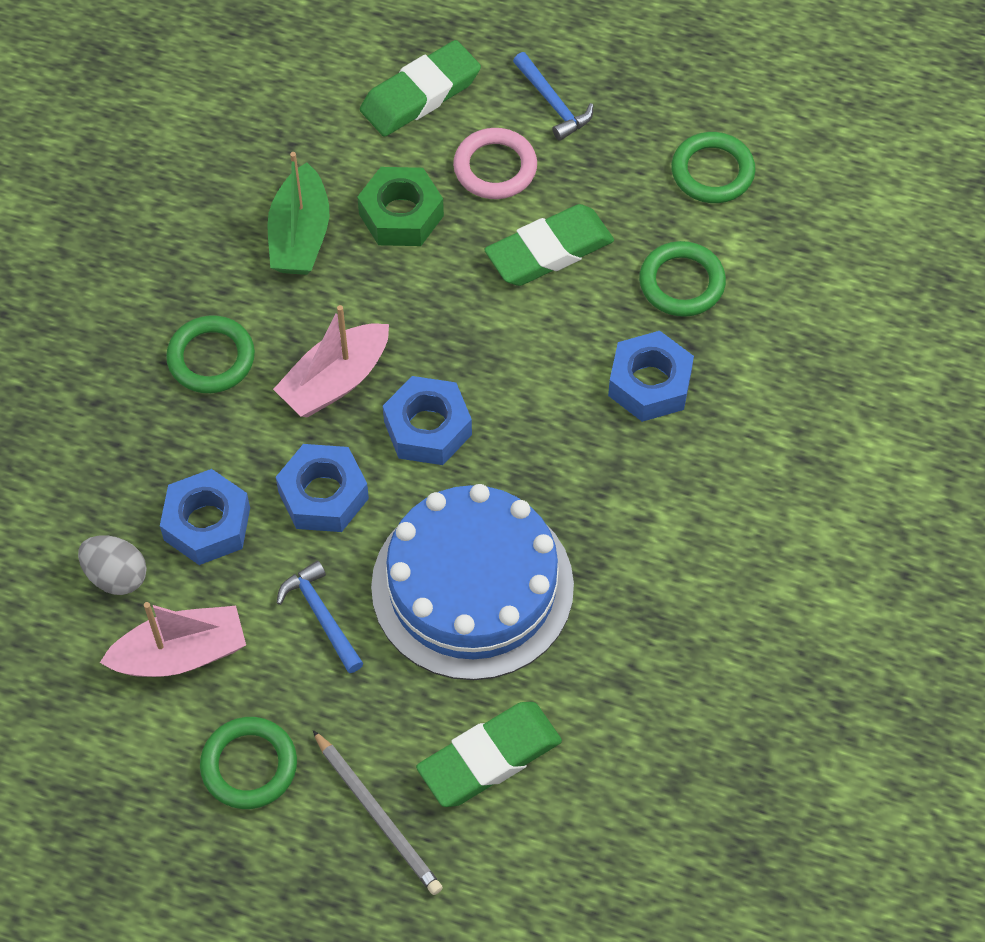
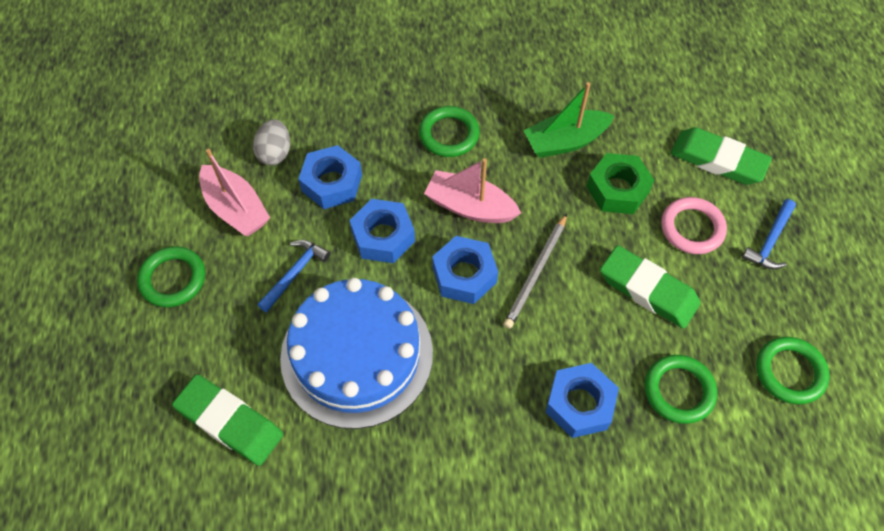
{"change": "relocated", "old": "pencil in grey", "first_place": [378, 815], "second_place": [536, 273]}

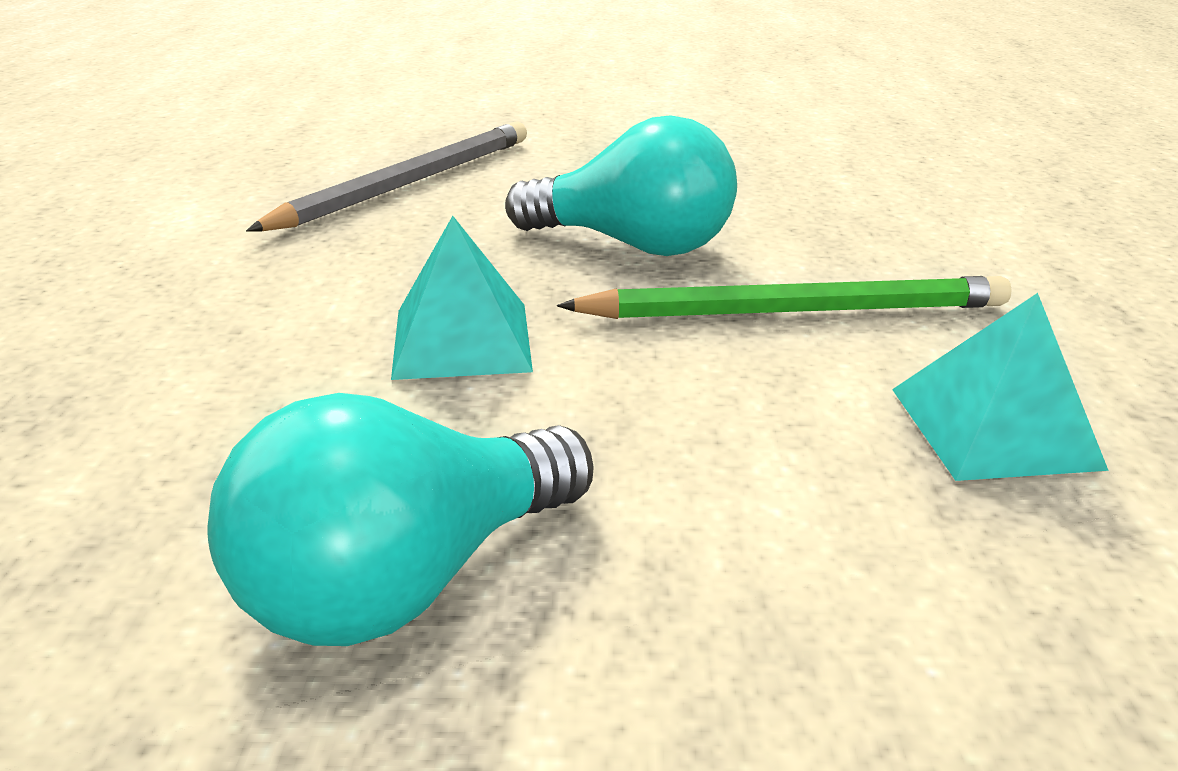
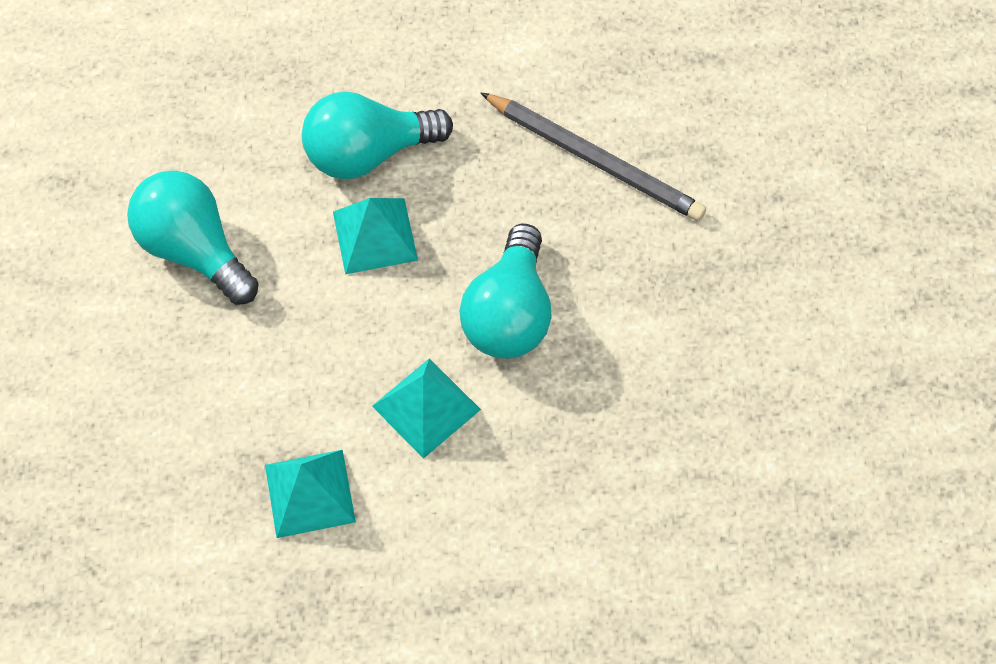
{"change": "appeared", "new": "light bulb in turquoise", "second_place": [368, 153]}
{"change": "exchanged", "old": "pencil in green", "new": "pyramid in turquoise", "first_place": [794, 311], "second_place": [426, 407]}

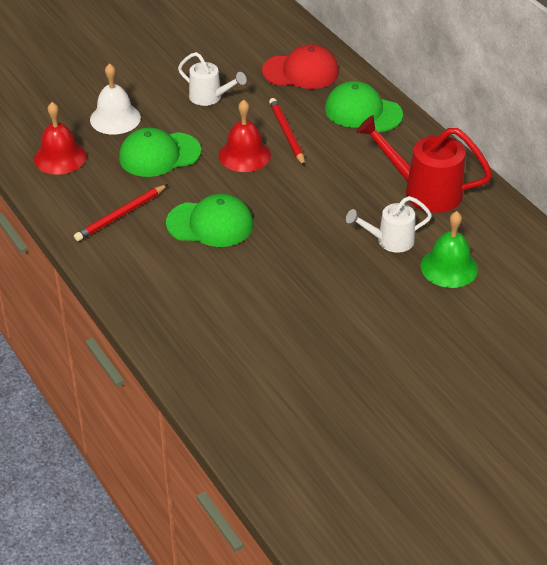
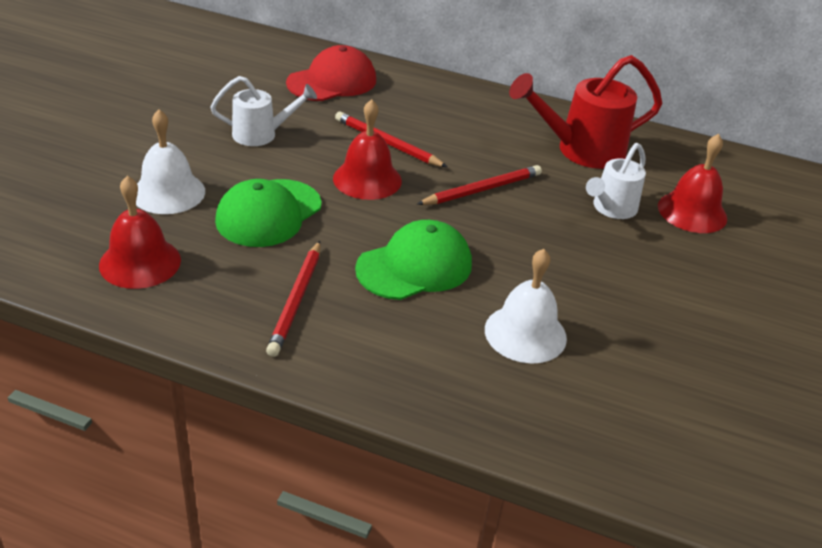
{"change": "missing", "old": "cap in green", "first_place": [363, 112]}
{"change": "appeared", "new": "pencil in red", "second_place": [482, 190]}
{"change": "appeared", "new": "bell in white", "second_place": [525, 333]}
{"change": "colour", "old": "bell in green", "new": "bell in red", "first_place": [449, 267], "second_place": [692, 212]}

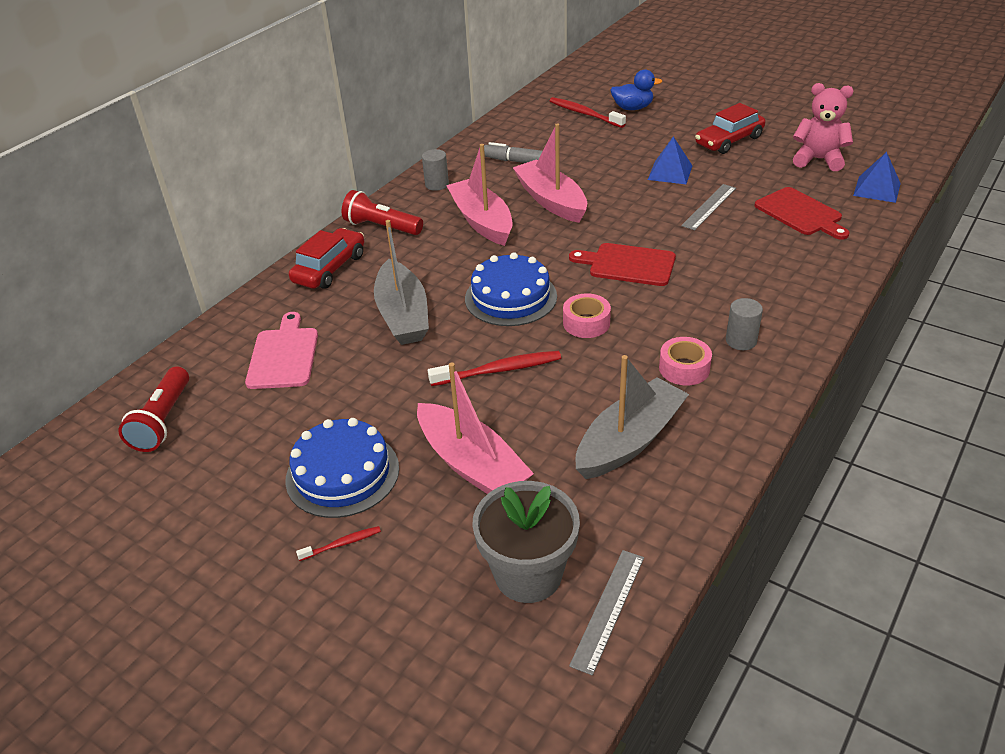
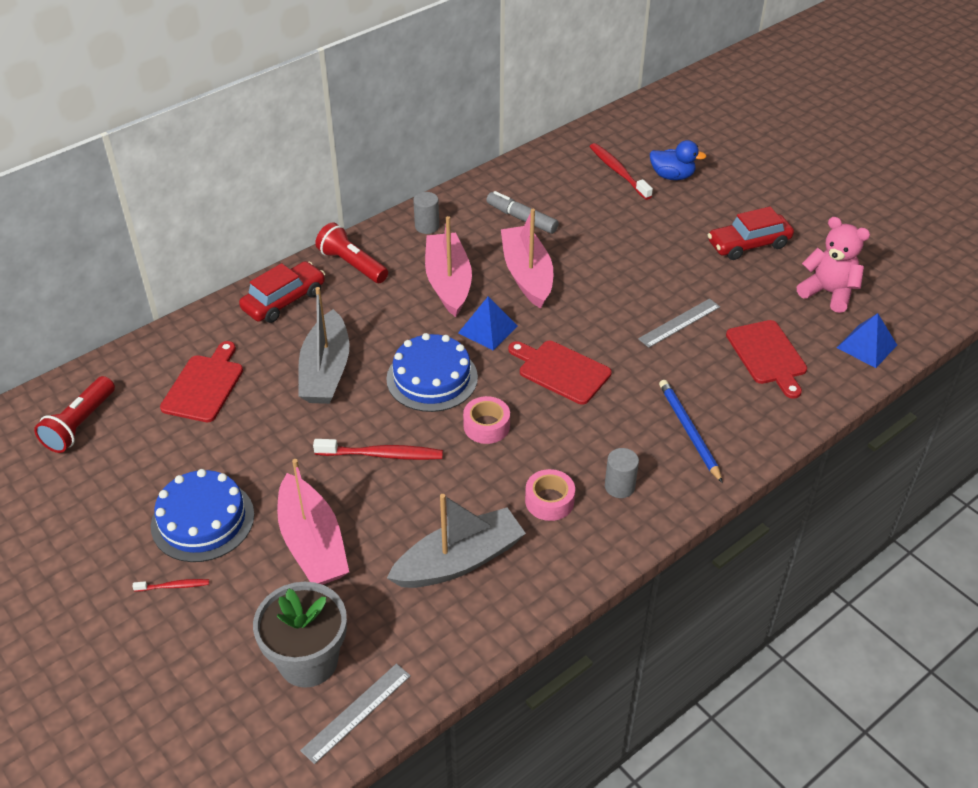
{"change": "appeared", "new": "pencil in blue", "second_place": [689, 431]}
{"change": "relocated", "old": "pyramid in blue", "first_place": [670, 172], "second_place": [487, 329]}
{"change": "colour", "old": "cutting board in pink", "new": "cutting board in red", "first_place": [283, 355], "second_place": [204, 385]}

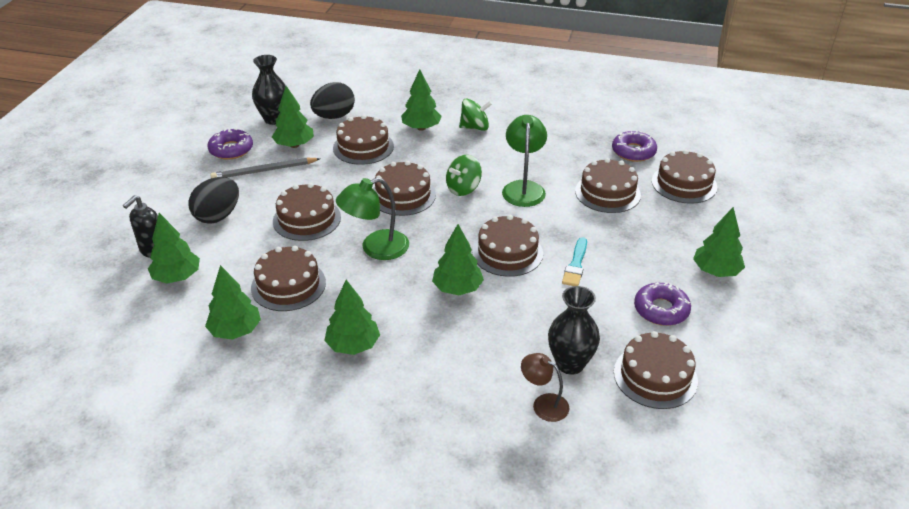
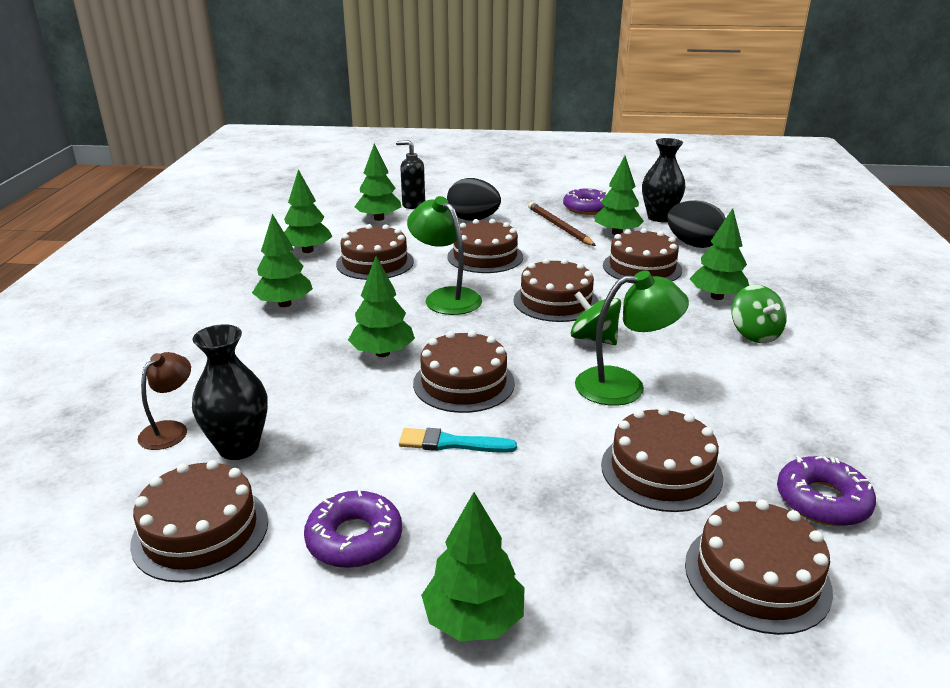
{"change": "colour", "old": "pencil in grey", "new": "pencil in brown", "first_place": [264, 171], "second_place": [559, 226]}

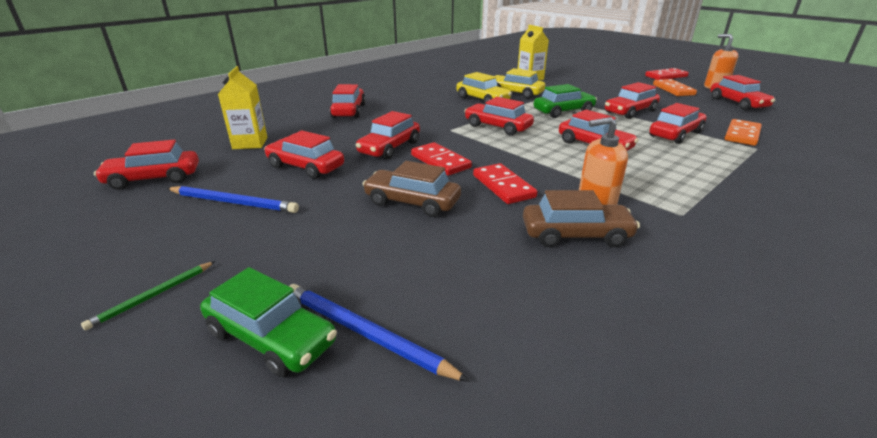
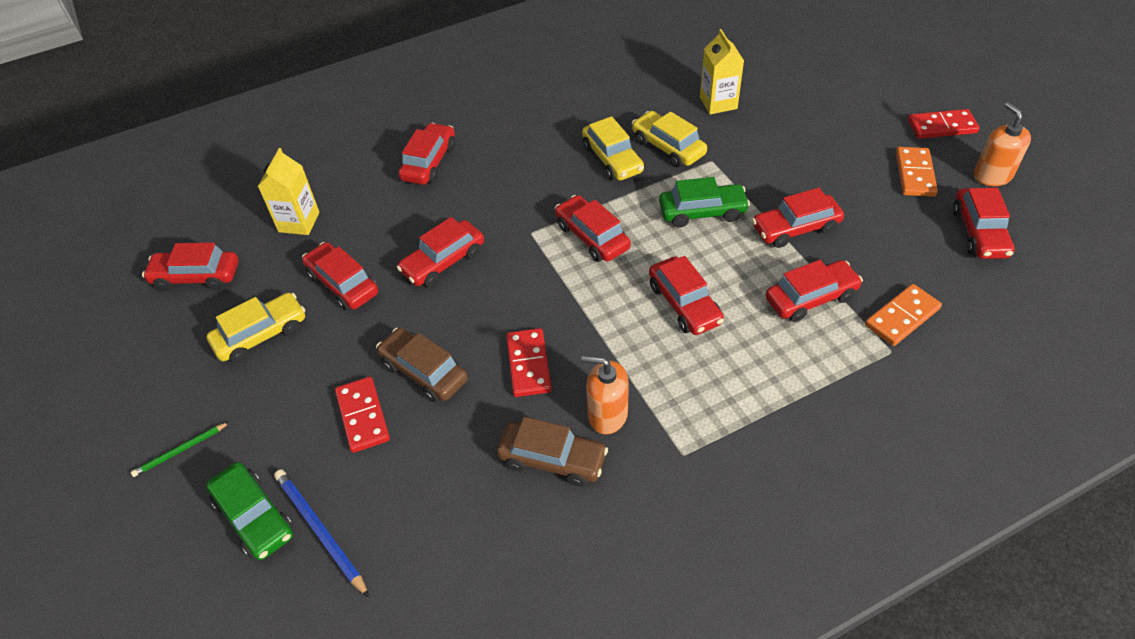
{"change": "relocated", "old": "domino in red", "first_place": [440, 161], "second_place": [362, 416]}
{"change": "exchanged", "old": "pencil in blue", "new": "car in yellow", "first_place": [234, 202], "second_place": [261, 335]}

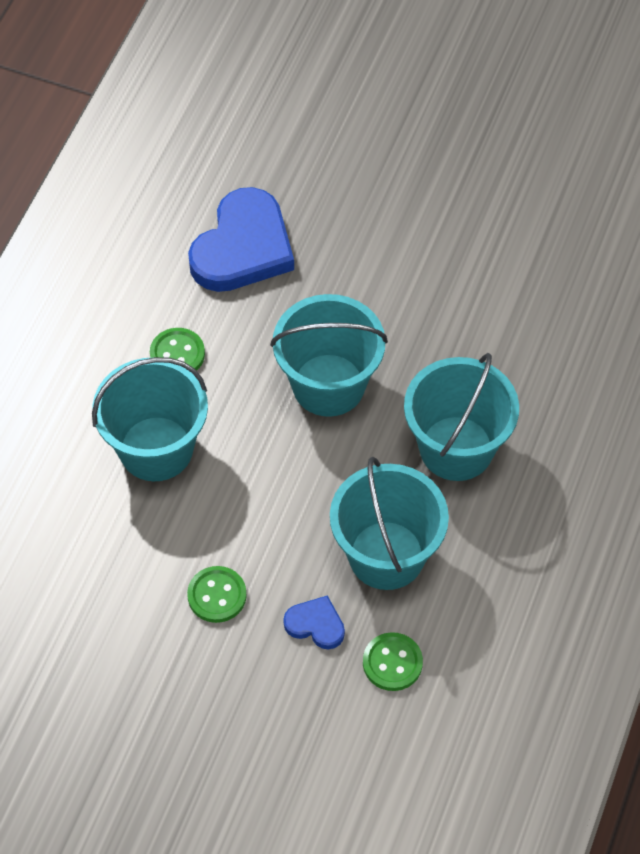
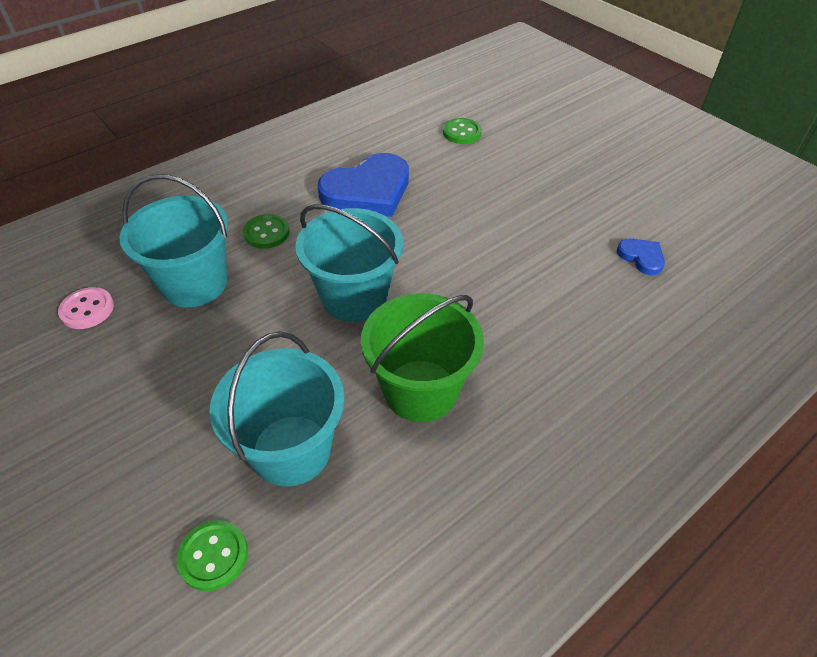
{"change": "appeared", "new": "button in pink", "second_place": [87, 309]}
{"change": "relocated", "old": "button in green", "first_place": [217, 595], "second_place": [462, 133]}
{"change": "relocated", "old": "heart in blue", "first_place": [315, 624], "second_place": [641, 257]}
{"change": "colour", "old": "bucket in turquoise", "new": "bucket in green", "first_place": [456, 448], "second_place": [420, 390]}

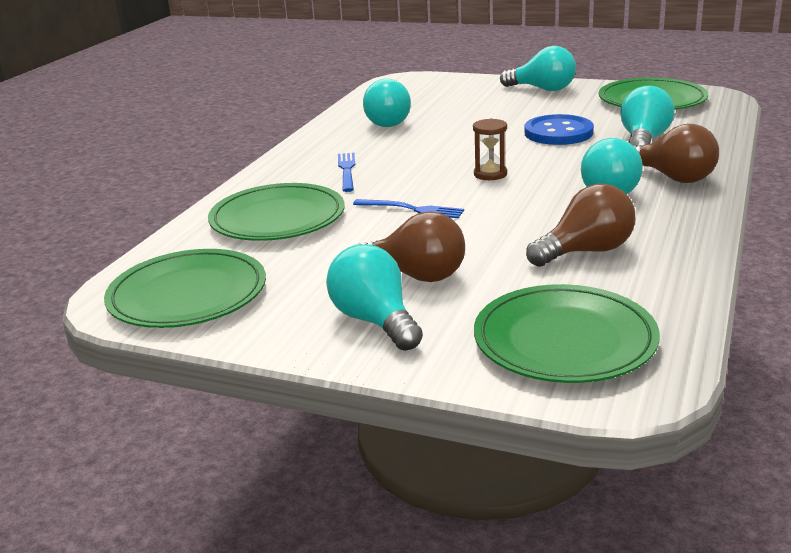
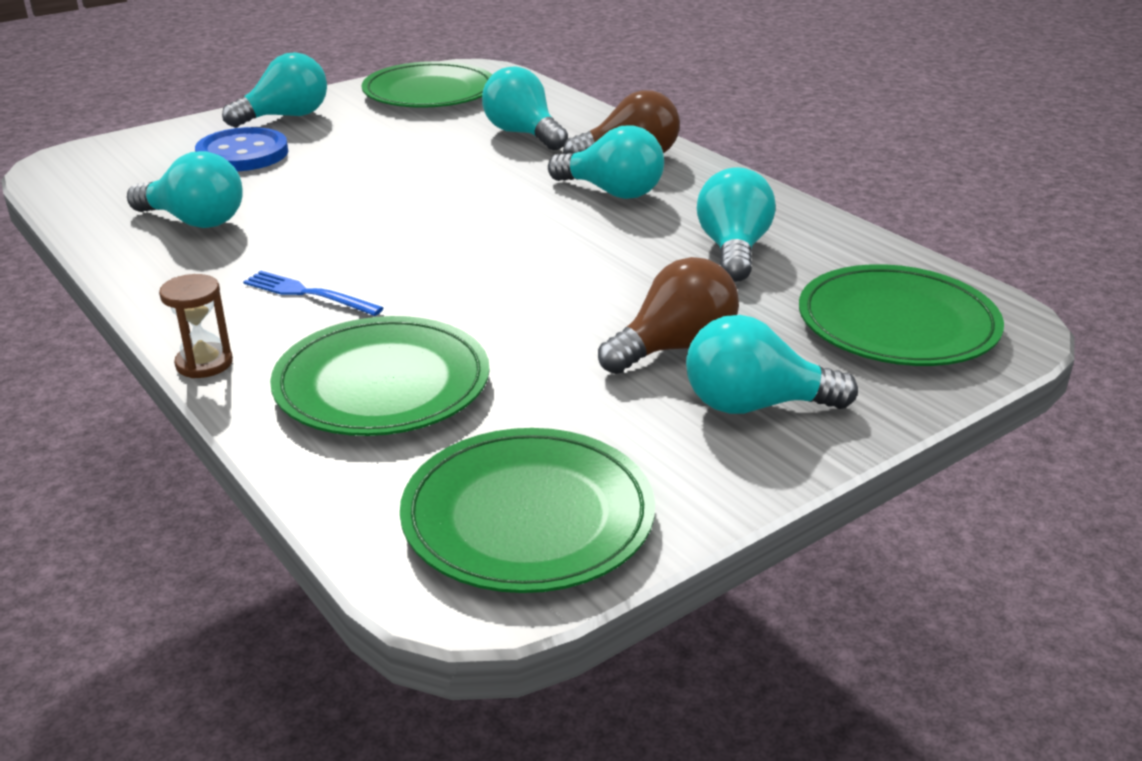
{"change": "missing", "old": "fork in blue", "first_place": [411, 209]}
{"change": "relocated", "old": "hourglass in brown", "first_place": [490, 174], "second_place": [204, 363]}
{"change": "relocated", "old": "button in blue", "first_place": [558, 133], "second_place": [242, 153]}
{"change": "colour", "old": "light bulb in brown", "new": "light bulb in turquoise", "first_place": [586, 251], "second_place": [733, 250]}

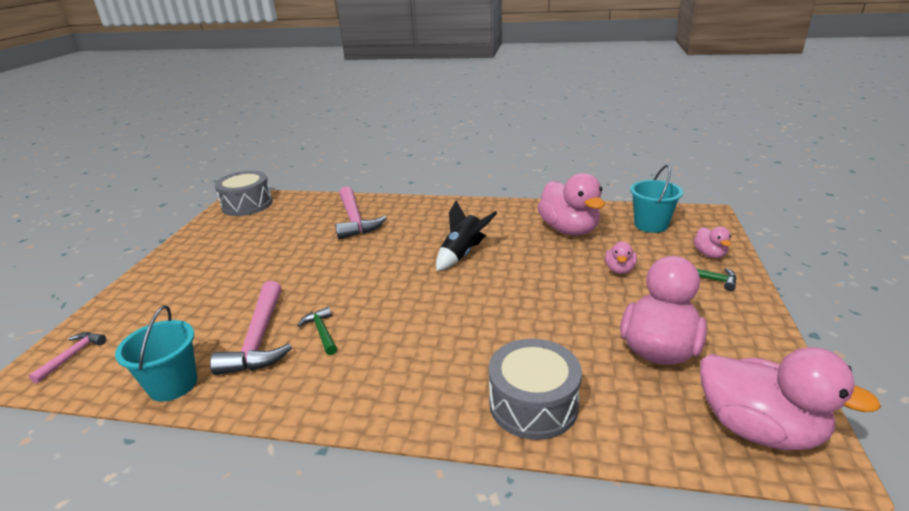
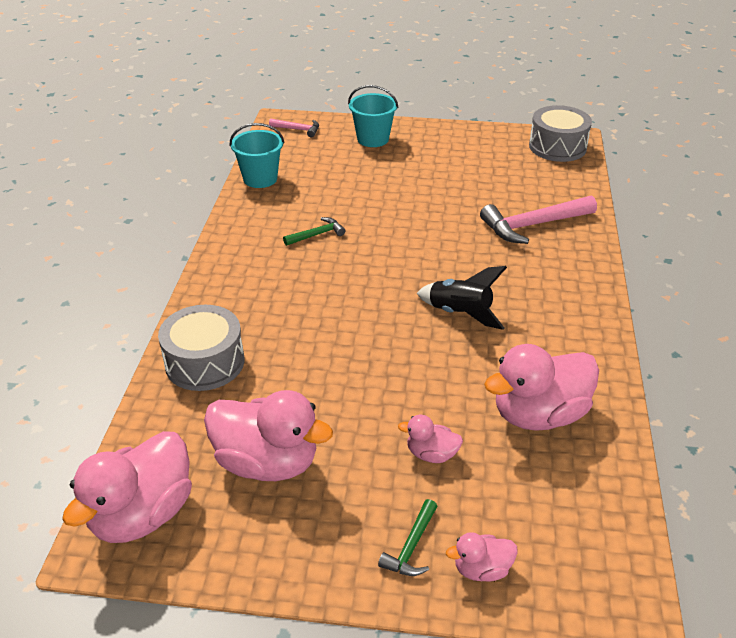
{"change": "missing", "old": "hammer in pink", "first_place": [259, 339]}
{"change": "relocated", "old": "bucket in turquoise", "first_place": [651, 225], "second_place": [373, 139]}

